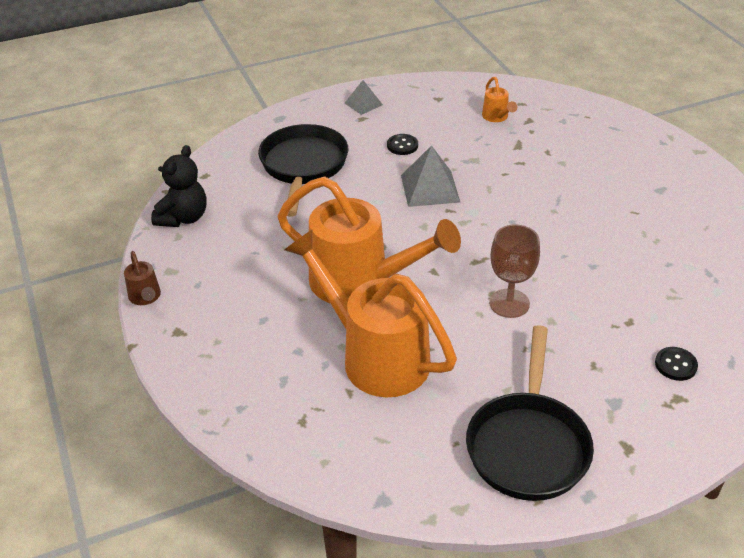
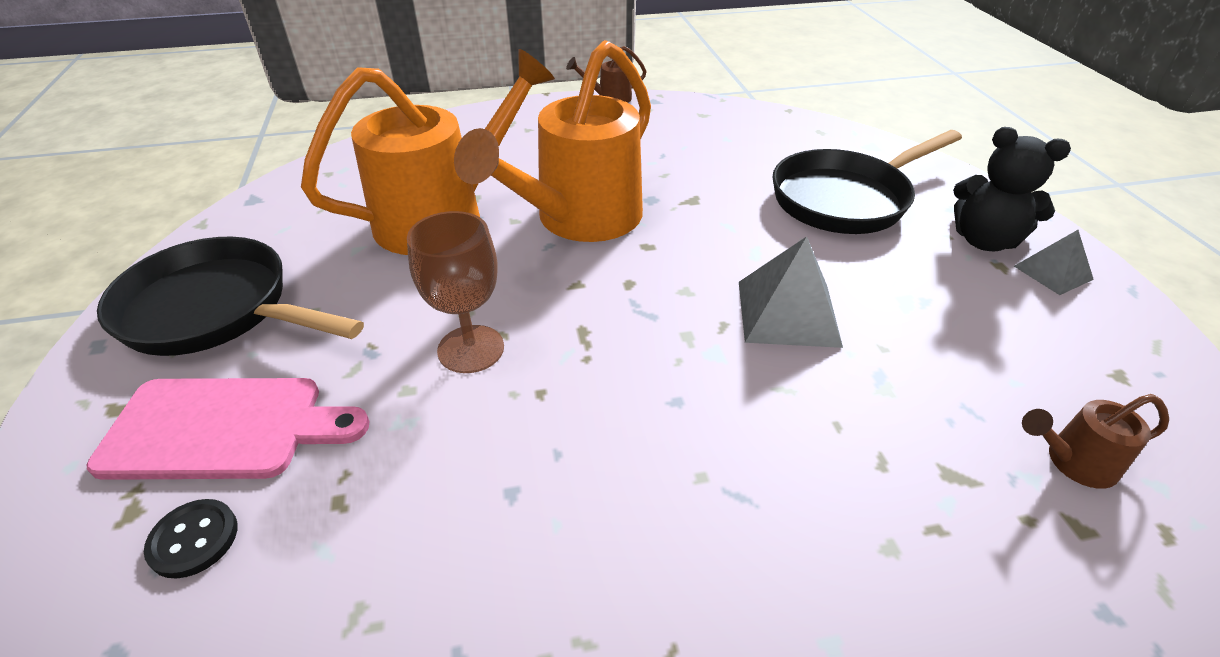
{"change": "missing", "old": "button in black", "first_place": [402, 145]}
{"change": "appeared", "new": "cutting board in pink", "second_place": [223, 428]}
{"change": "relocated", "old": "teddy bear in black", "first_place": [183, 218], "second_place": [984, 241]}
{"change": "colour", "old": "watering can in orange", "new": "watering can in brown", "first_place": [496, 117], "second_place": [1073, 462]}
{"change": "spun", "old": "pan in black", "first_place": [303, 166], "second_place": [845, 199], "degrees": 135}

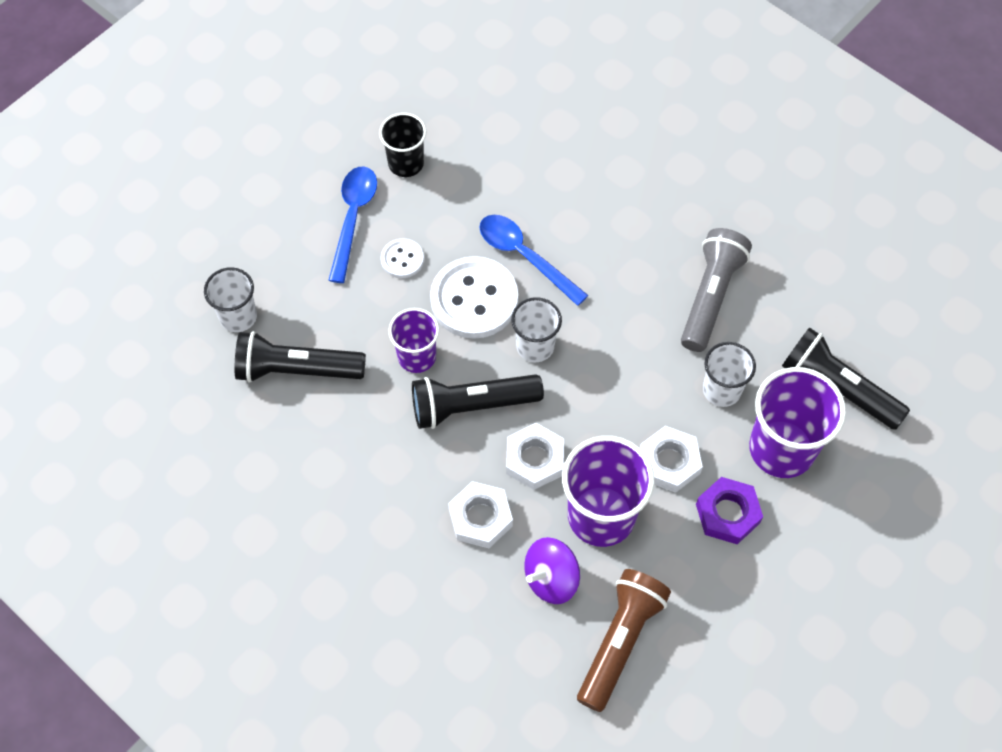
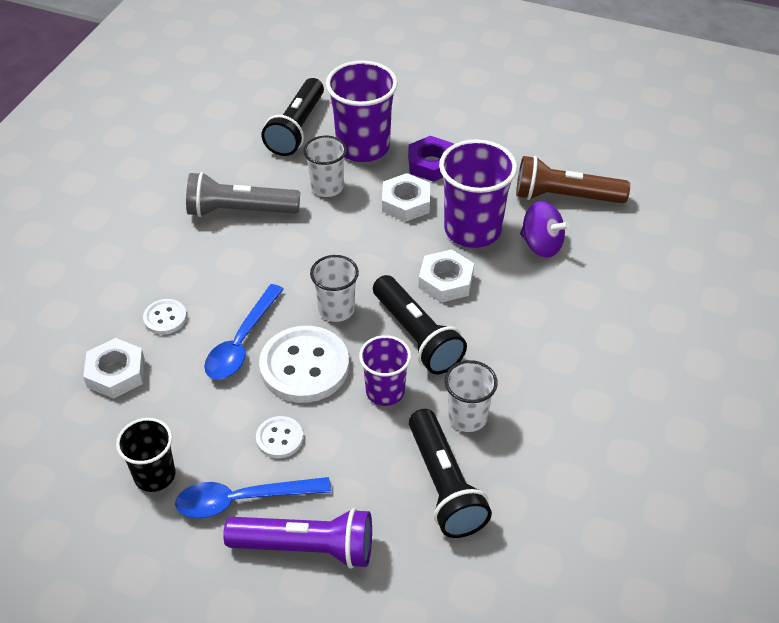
{"change": "appeared", "new": "button in white", "second_place": [165, 318]}
{"change": "appeared", "new": "flashlight in purple", "second_place": [306, 547]}
{"change": "relocated", "old": "cup in white", "first_place": [238, 316], "second_place": [467, 417]}
{"change": "relocated", "old": "nut in white", "first_place": [480, 518], "second_place": [116, 373]}

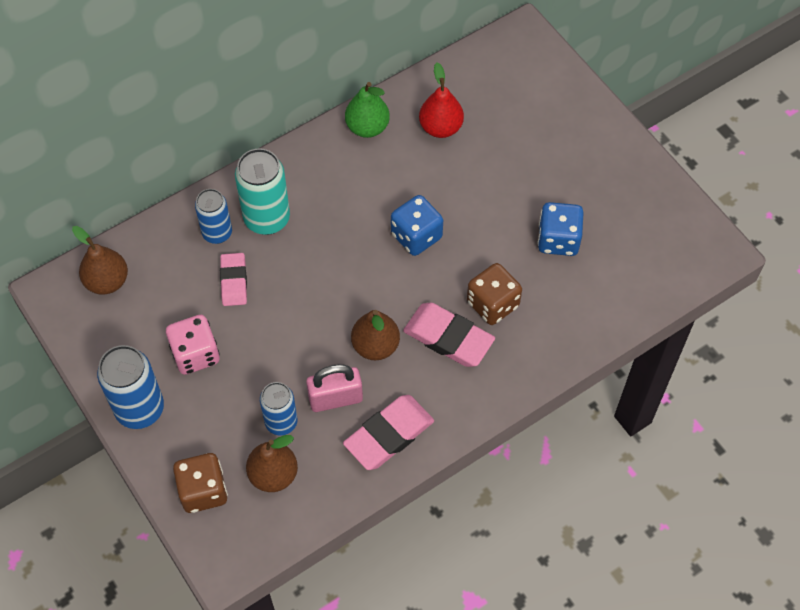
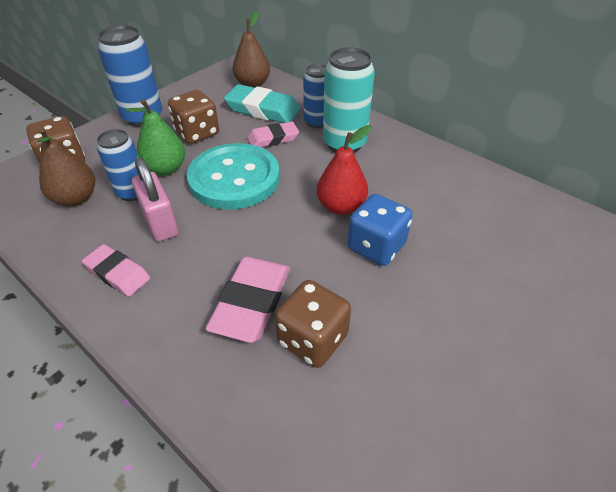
{"change": "missing", "old": "pear in brown", "first_place": [375, 346]}
{"change": "missing", "old": "dice in blue", "first_place": [558, 240]}
{"change": "appeared", "new": "button in turquoise", "second_place": [234, 178]}
{"change": "appeared", "new": "eraser in turquoise", "second_place": [263, 109]}
{"change": "relocated", "old": "pear in green", "first_place": [367, 127], "second_place": [165, 169]}
{"change": "relocated", "old": "pear in red", "first_place": [440, 127], "second_place": [341, 206]}
{"change": "colour", "old": "dice in pink", "new": "dice in brown", "first_place": [195, 354], "second_place": [197, 133]}
{"change": "size", "old": "eraser in pink", "first_place": [389, 435], "second_place": [117, 273], "factor": 0.64}

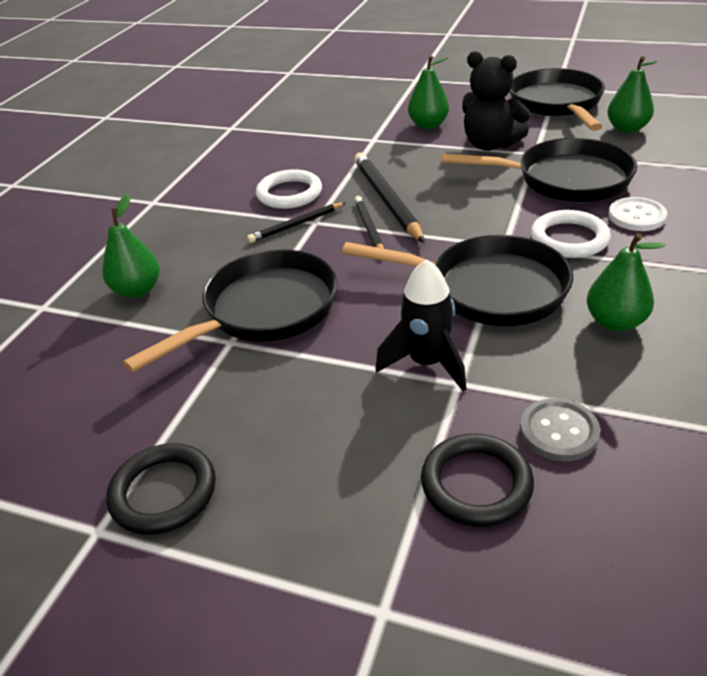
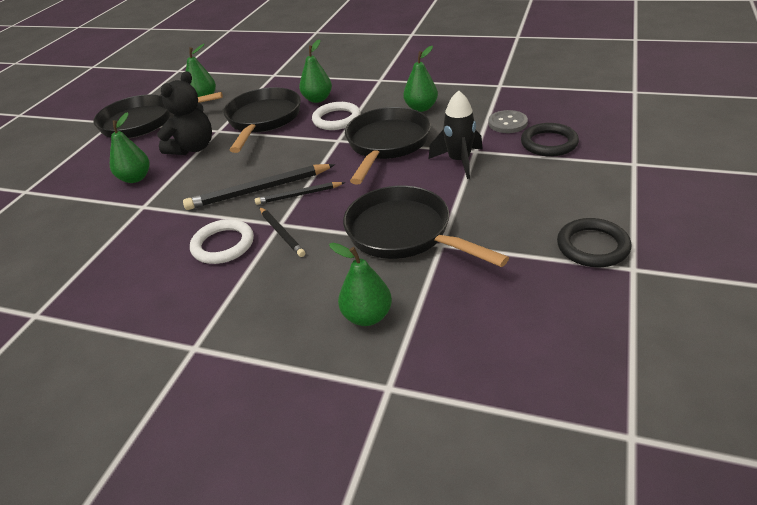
{"change": "exchanged", "old": "button in white", "new": "pear in green", "first_place": [636, 216], "second_place": [318, 99]}

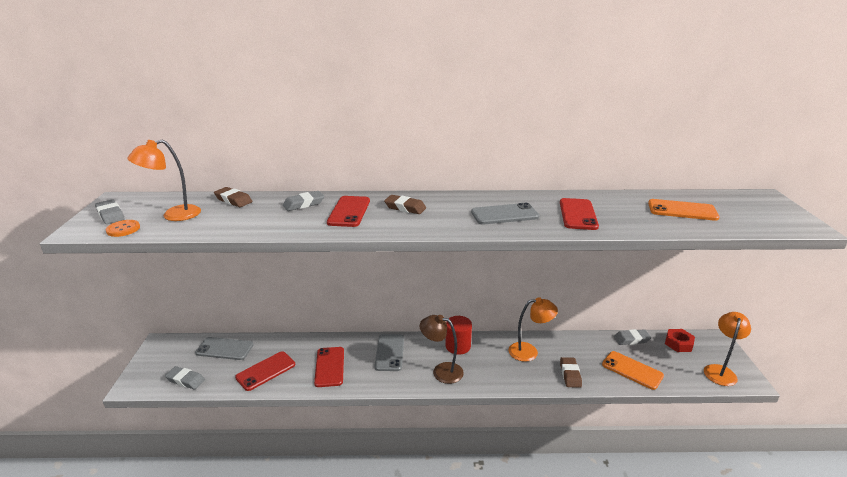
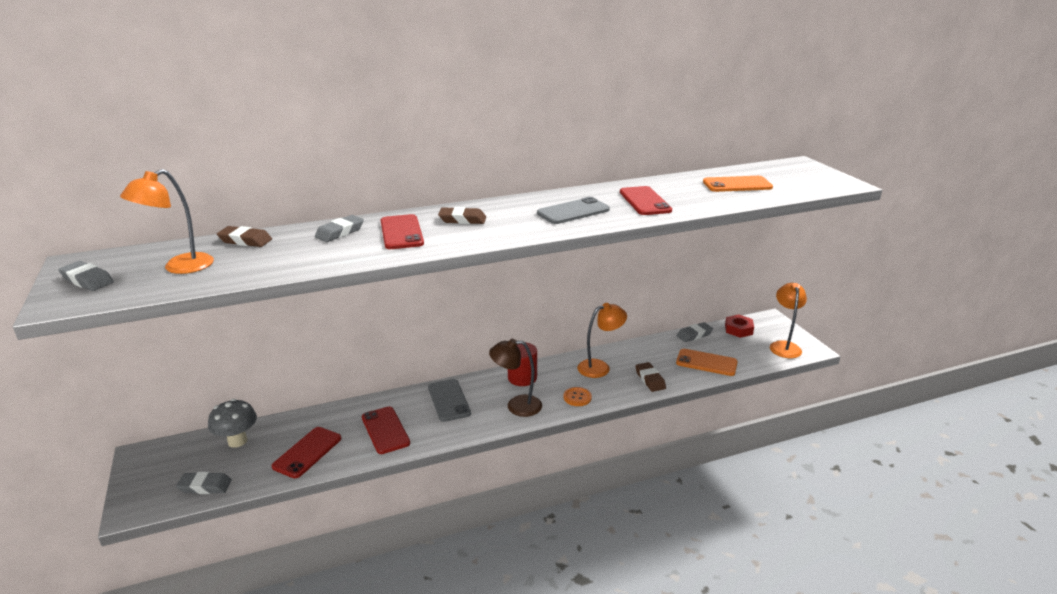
{"change": "relocated", "old": "button in orange", "first_place": [123, 229], "second_place": [577, 397]}
{"change": "exchanged", "old": "phone in grey", "new": "mushroom in grey", "first_place": [224, 349], "second_place": [237, 441]}

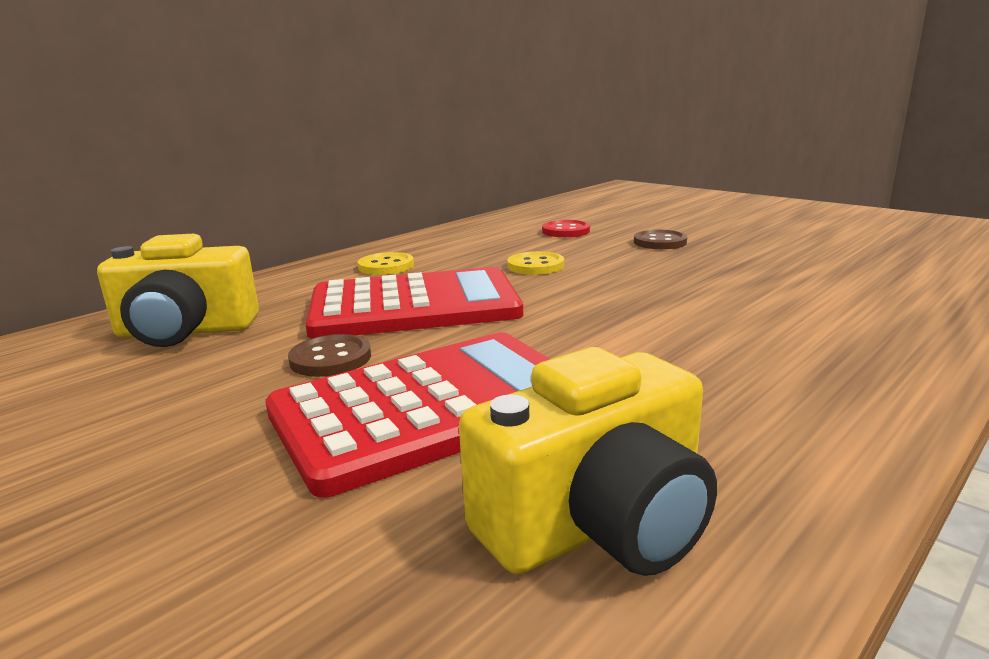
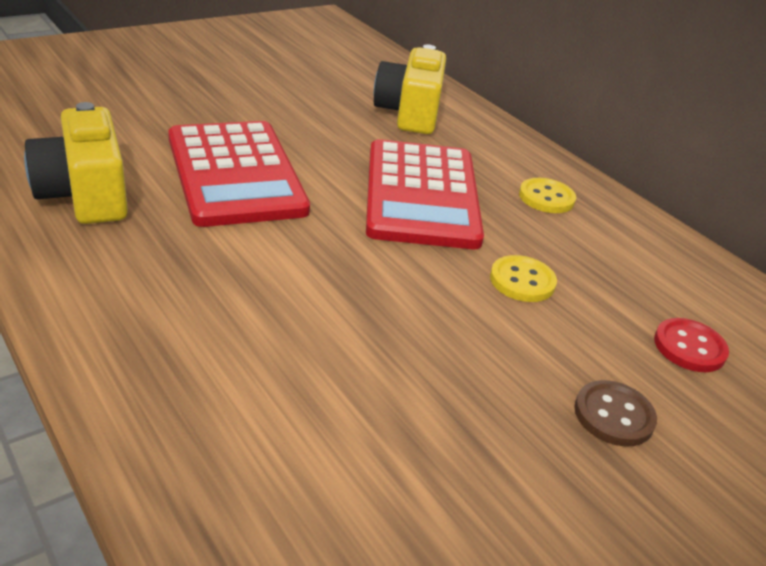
{"change": "missing", "old": "button in brown", "first_place": [330, 358]}

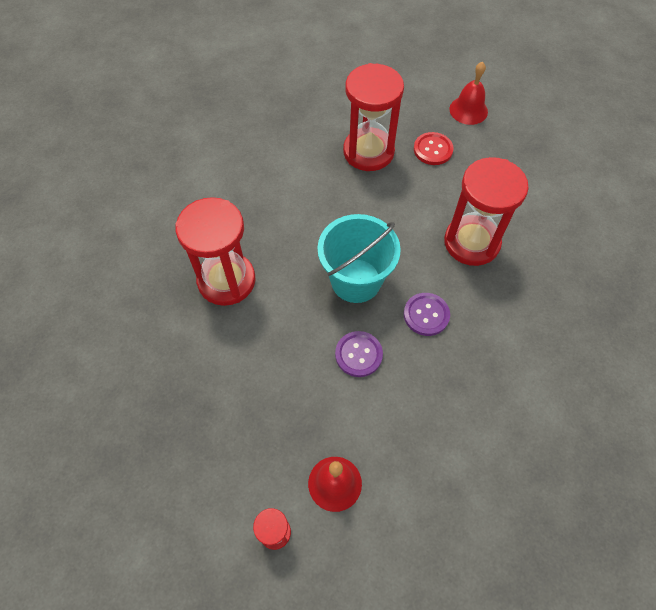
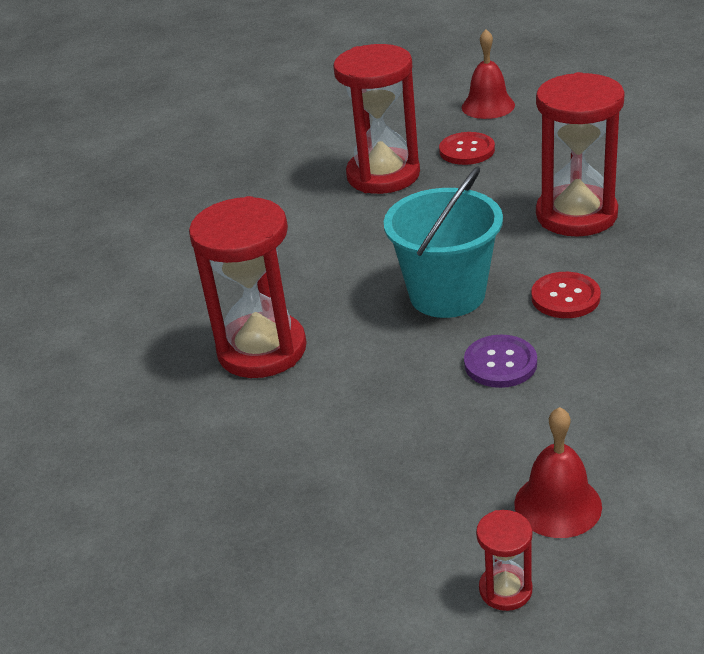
{"change": "colour", "old": "button in purple", "new": "button in red", "first_place": [426, 315], "second_place": [565, 297]}

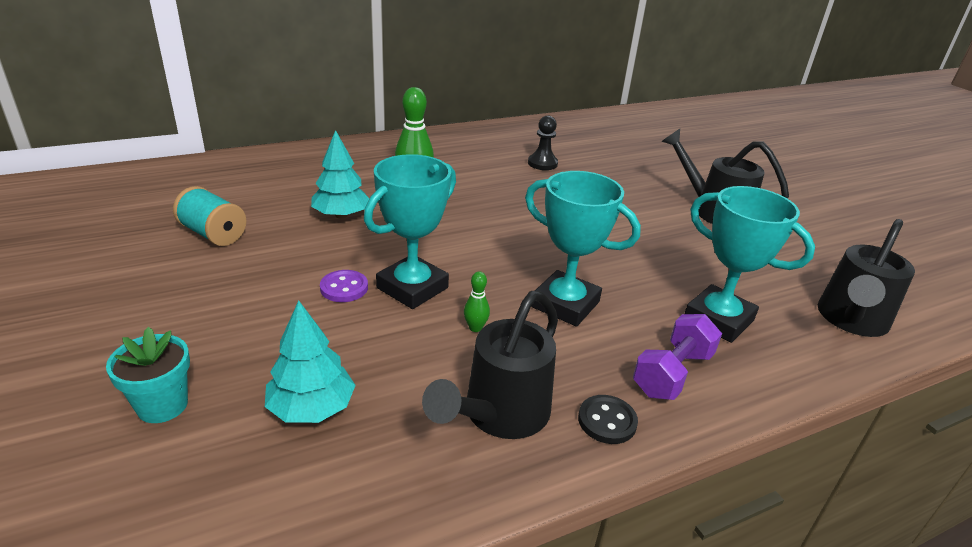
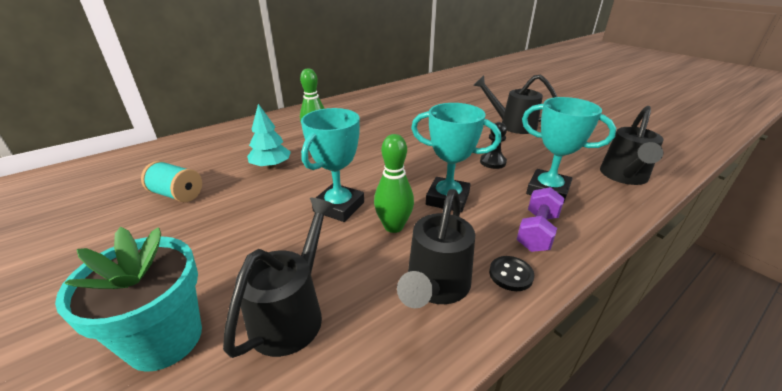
{"change": "missing", "old": "button in purple", "first_place": [344, 288]}
{"change": "relocated", "old": "pawn in black", "first_place": [542, 163], "second_place": [492, 162]}
{"change": "exchanged", "old": "tree in turquoise", "new": "watering can in black", "first_place": [312, 408], "second_place": [292, 313]}
{"change": "size", "old": "flower pot in turquoise", "first_place": [162, 405], "second_place": [165, 339], "factor": 1.71}
{"change": "size", "old": "bowling pin in green", "first_place": [475, 328], "second_place": [393, 226], "factor": 2.04}

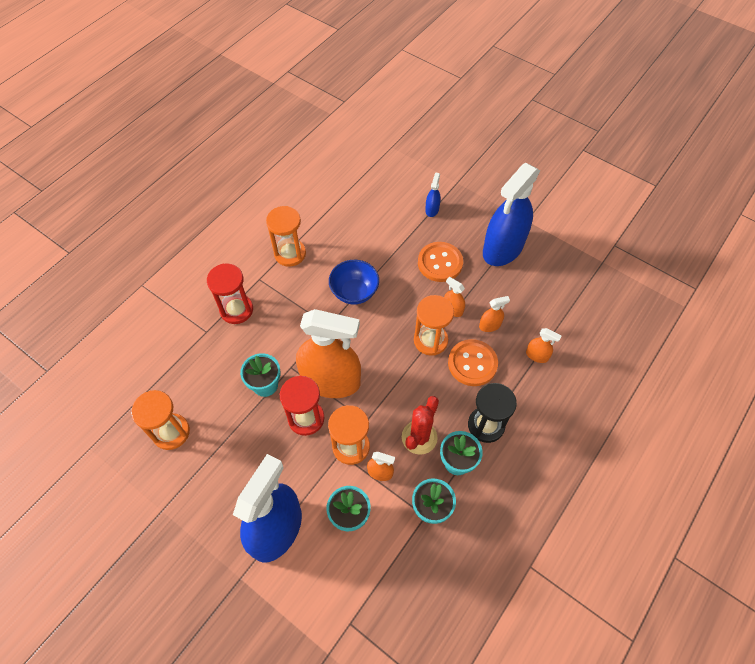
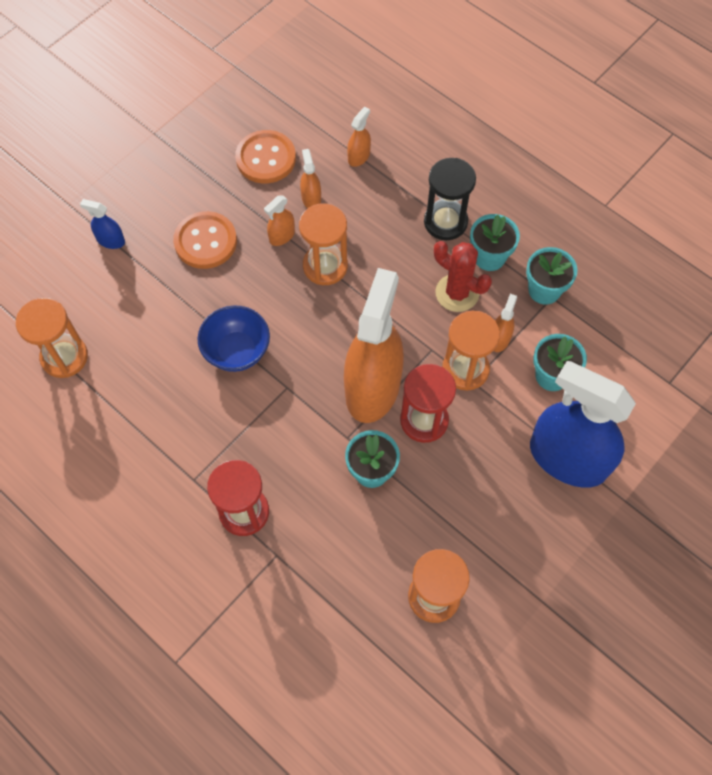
{"change": "missing", "old": "spray bottle in blue", "first_place": [503, 248]}
{"change": "relocated", "old": "hourglass in orange", "first_place": [290, 253], "second_place": [64, 357]}
{"change": "relocated", "old": "button in orange", "first_place": [472, 363], "second_place": [266, 158]}

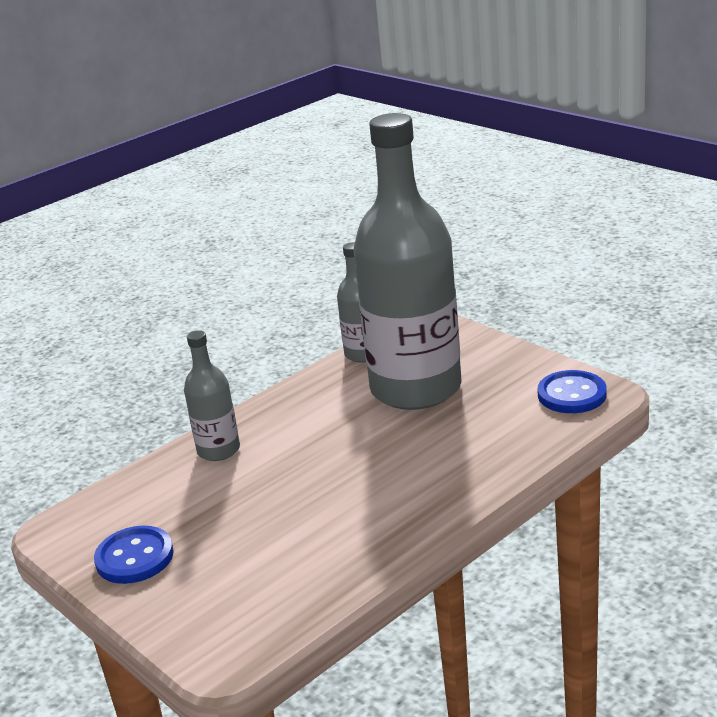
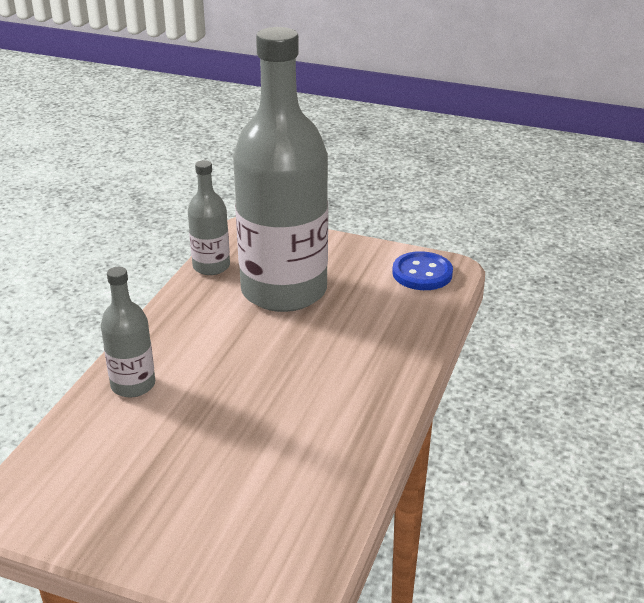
{"change": "missing", "old": "button in blue", "first_place": [134, 557]}

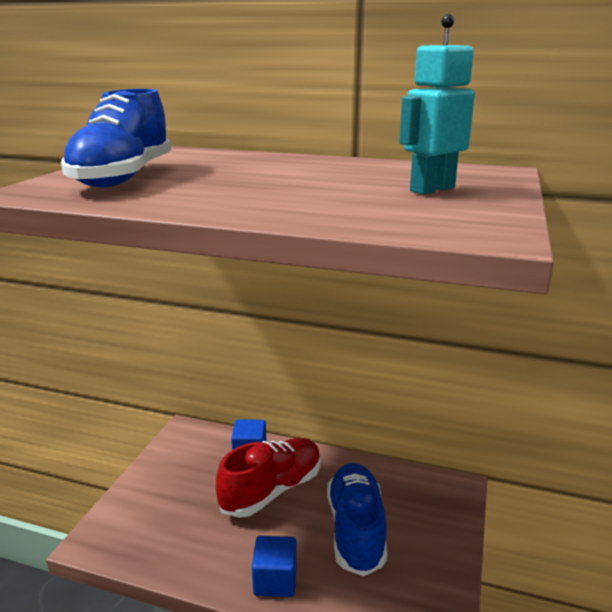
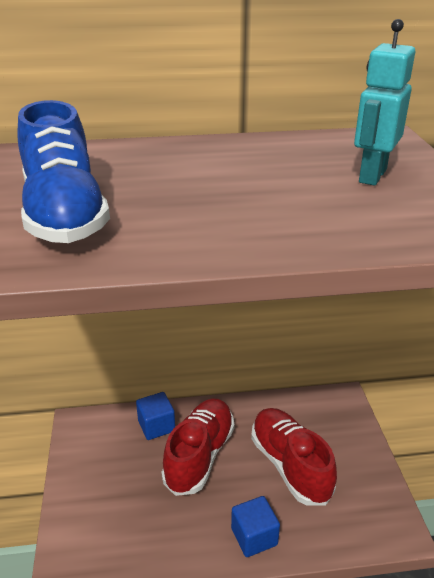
{"change": "colour", "old": "shoe in blue", "new": "shoe in red", "first_place": [356, 529], "second_place": [290, 465]}

